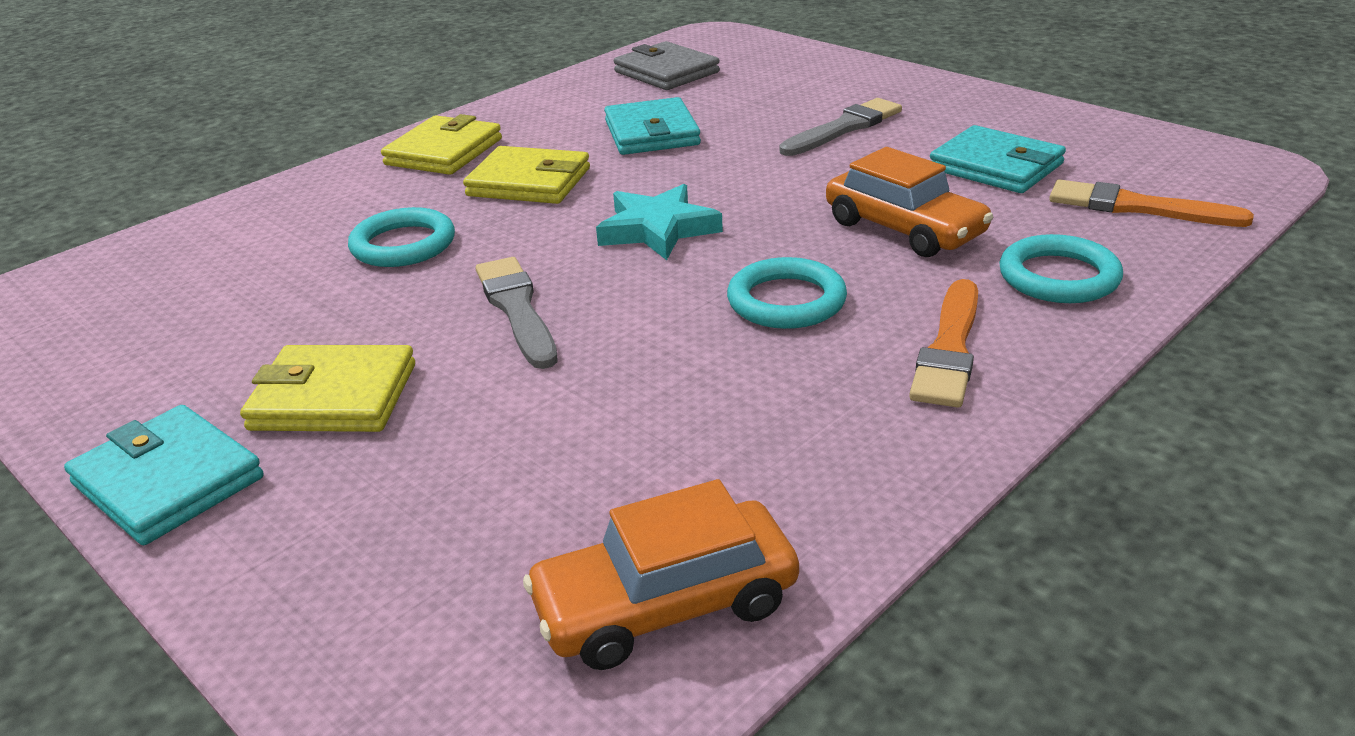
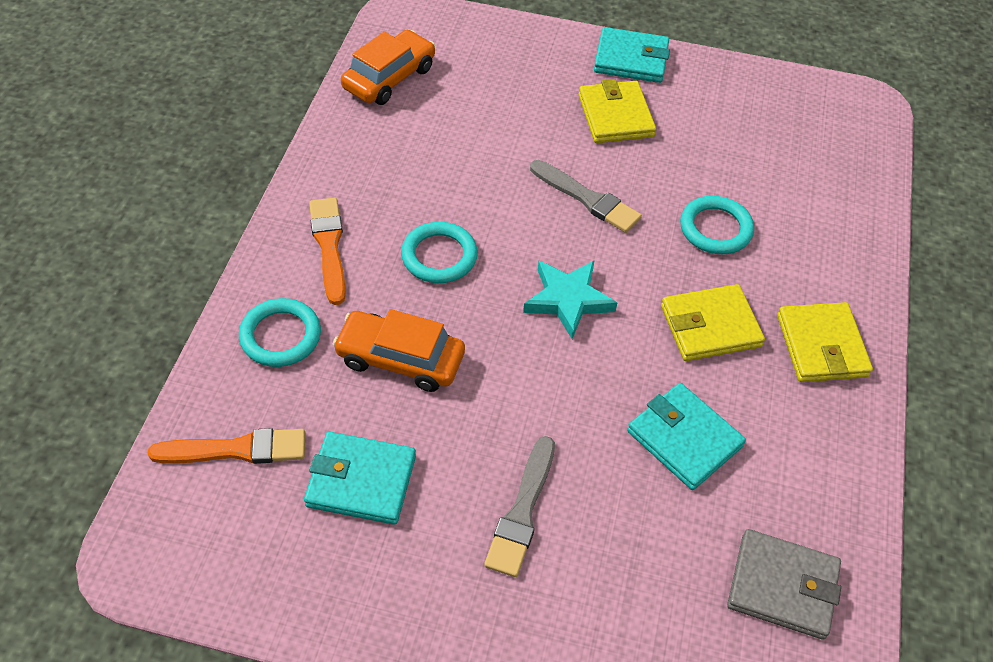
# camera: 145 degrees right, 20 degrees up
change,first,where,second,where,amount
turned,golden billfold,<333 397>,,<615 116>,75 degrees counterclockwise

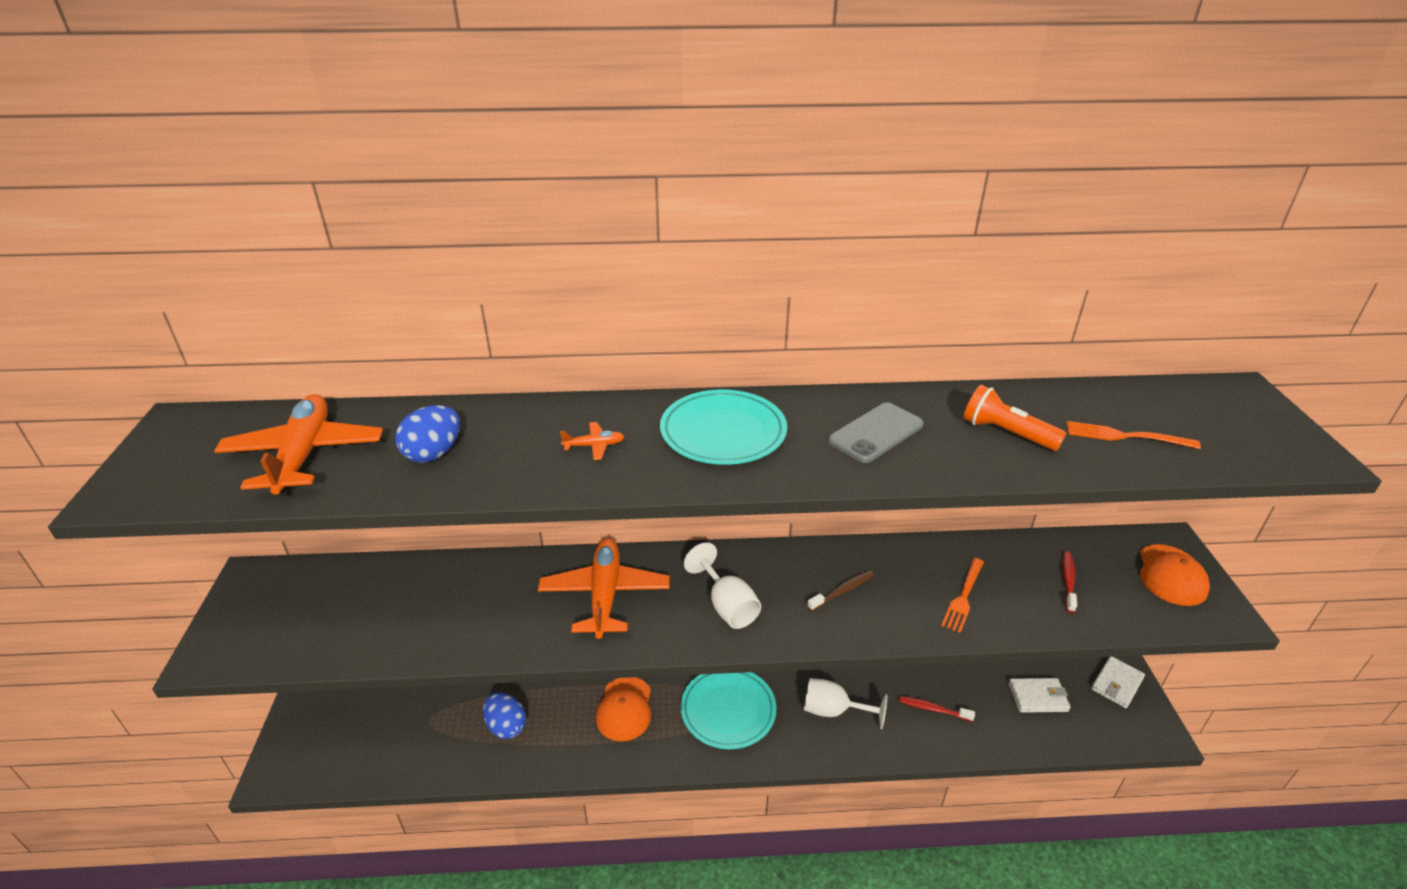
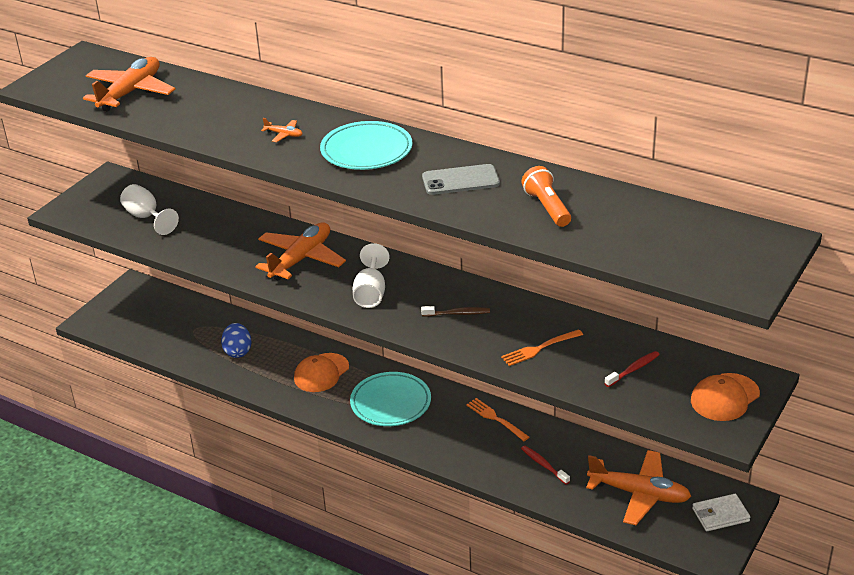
# camera: 35 degrees right, 0 degrees up
change,first,where,second,where,amount
removed,blue egg shape,<433 453>,,,
moved,white chalice,<833 711>,,<146 217>,
moved,orange dinner fork,<1124 436>,,<495 418>,
replaced,white billfold,<1038 697>,orange toy plane,<639 494>,

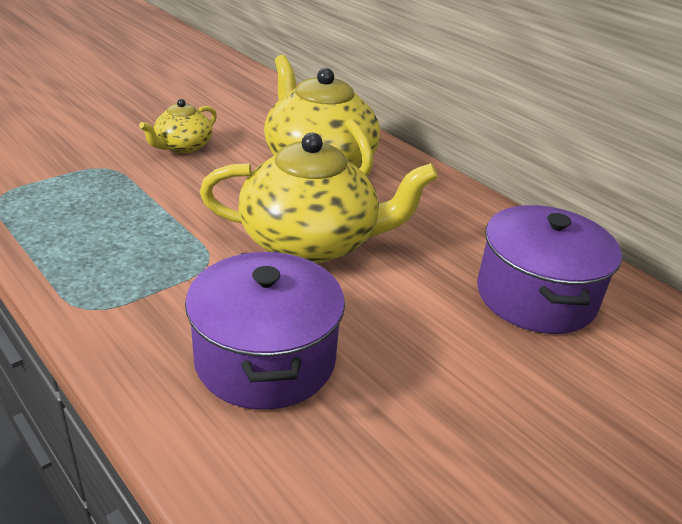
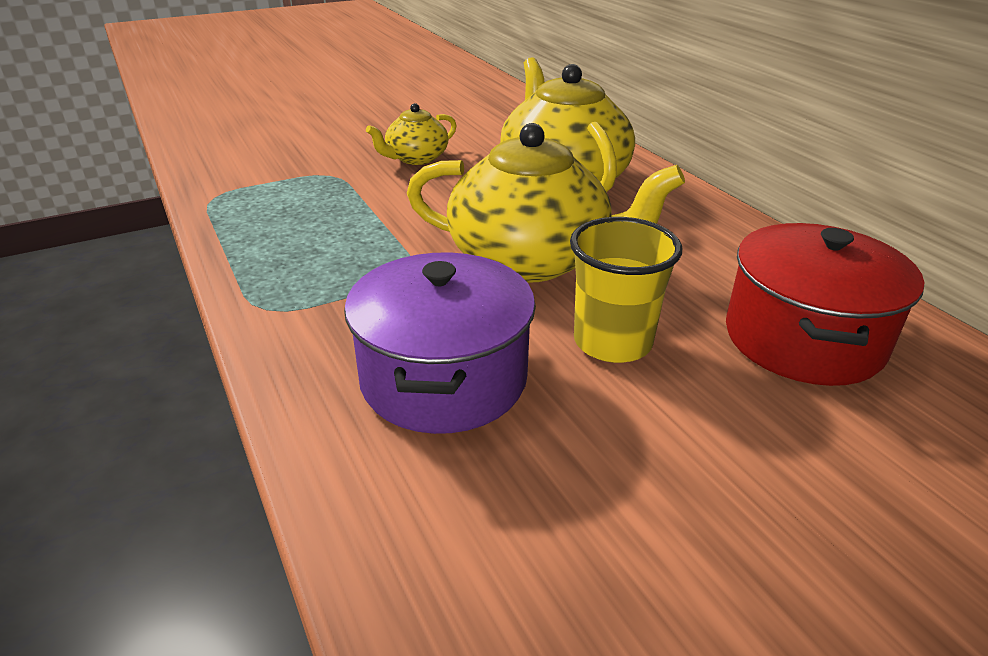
# camera: 15 degrees right, 0 degrees up
change,first,where,second,where,amount
added,,,golden beaker,<612 342>,
recoloured,purple pot,<535 296>,red pot,<803 339>,

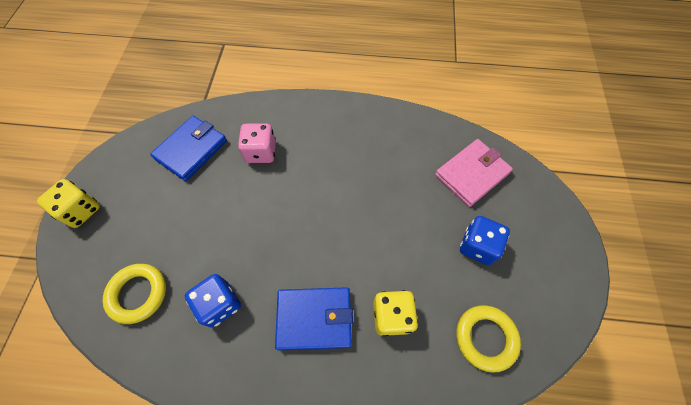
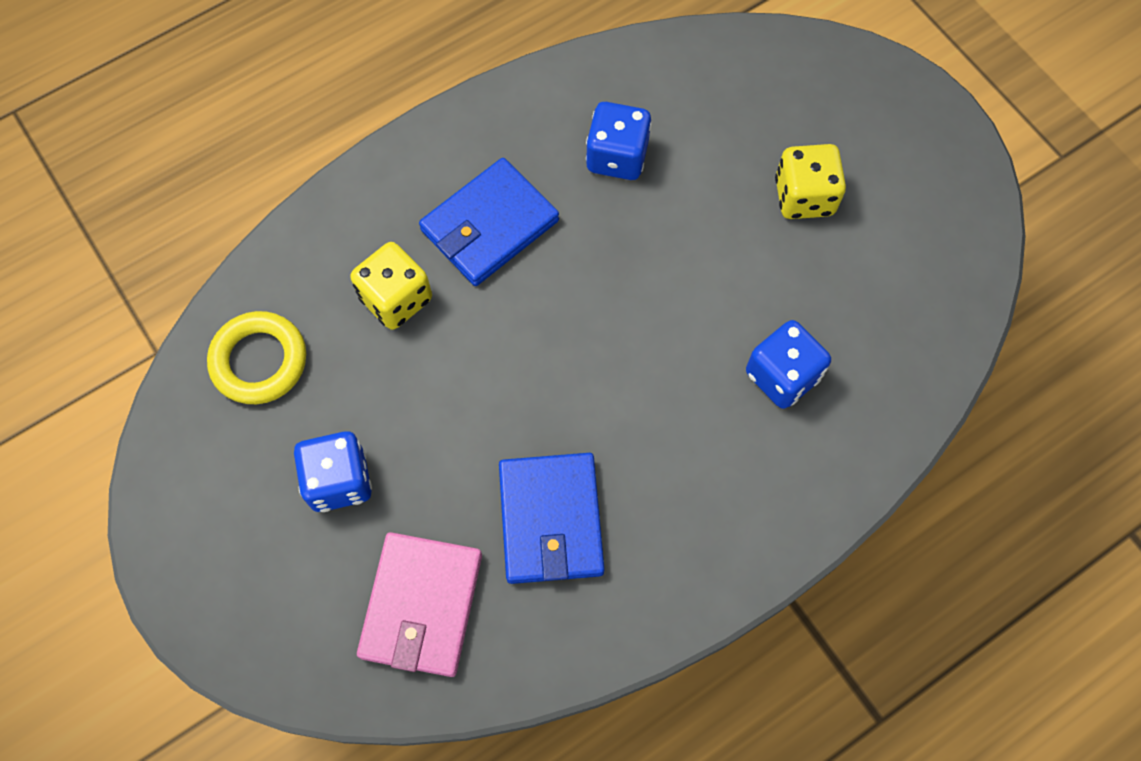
# camera: 140 degrees right, 5 degrees up
change,first,where,second,where,amount
removed,golden hoop,<138 294>,,,
moved,golden die,<81 210>,,<804 197>,
moved,blue billfold,<191 150>,,<551 520>,
recoloured,rosy die,<261 152>,blue die,<782 376>,

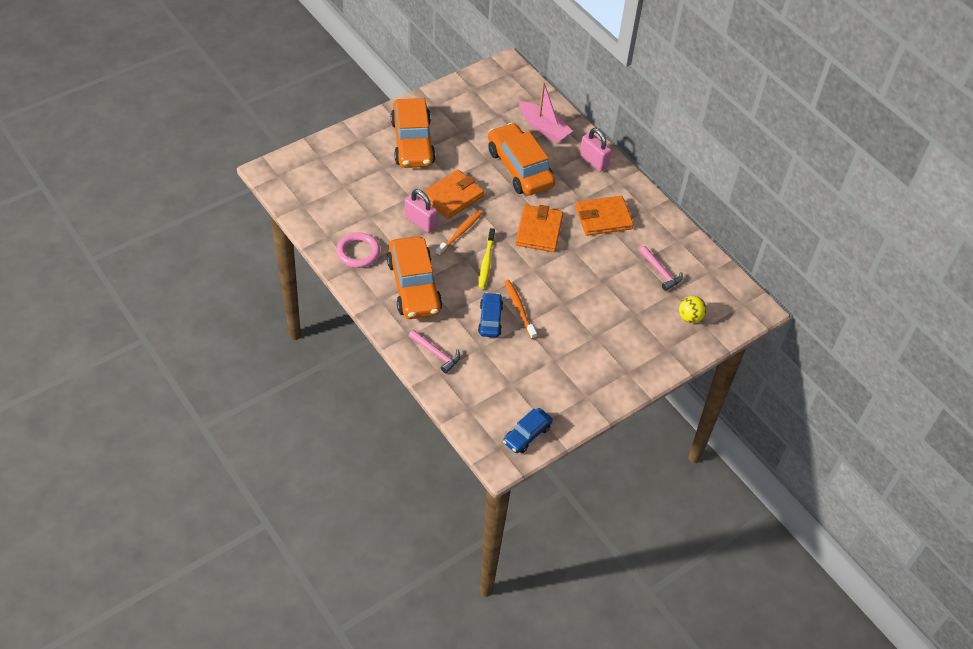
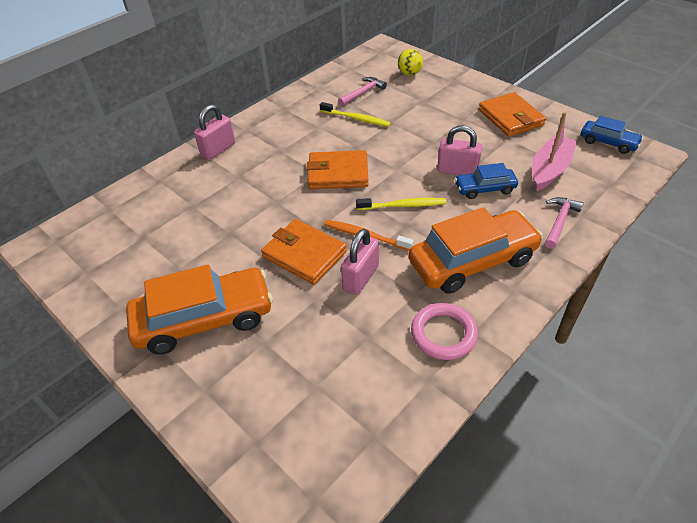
# camera: 95 degrees left, 5 degrees down
change,first,where,second,where,amount
removed,orange toy car,<520 168>,,,
added,,,golden dental brush,<356 119>,
moved,rosy toy boat,<544 128>,,<549 169>,
moved,orange billfold,<603 218>,,<510 117>,
replaced,orange dental brush,<519 309>,rosy padlock,<457 171>,

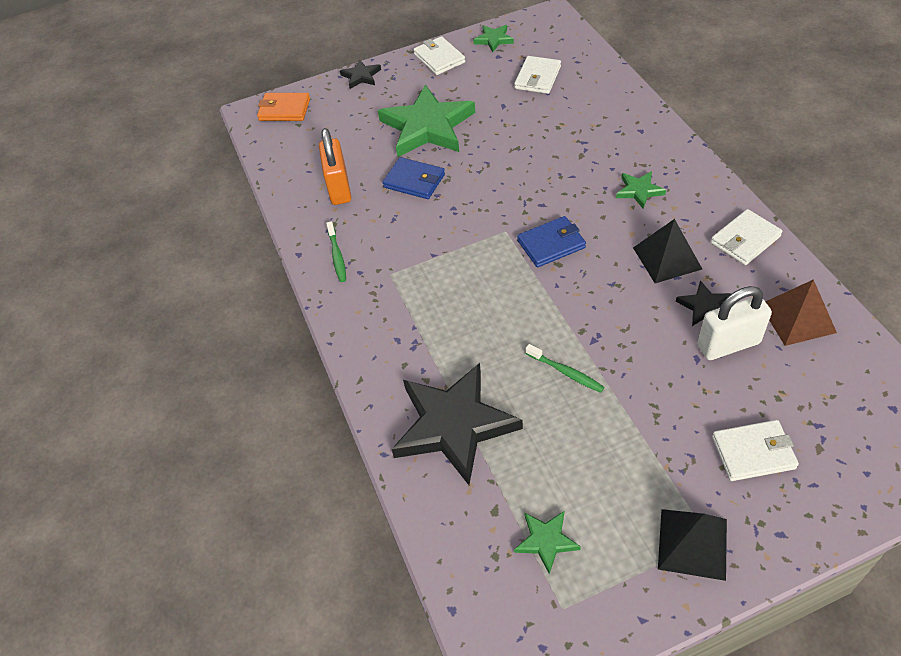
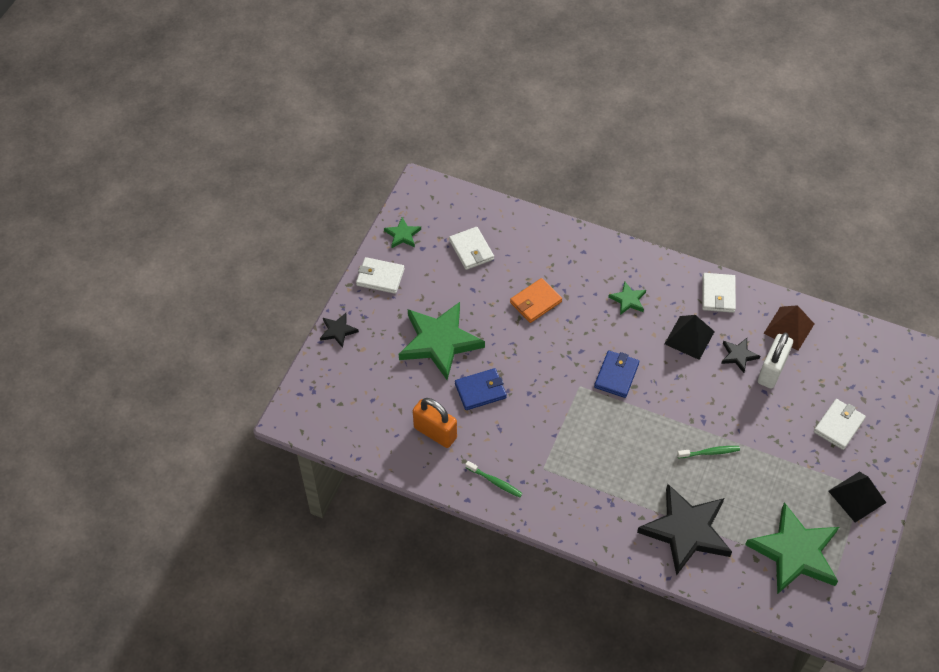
# camera: 50 degrees left, 5 degrees up
change,first,where,second,where,amount
moved,orange billfold,<284 109>,,<535 302>,
resized,emerald five-pointed star,<546 541>,,<795 552>,x2.21

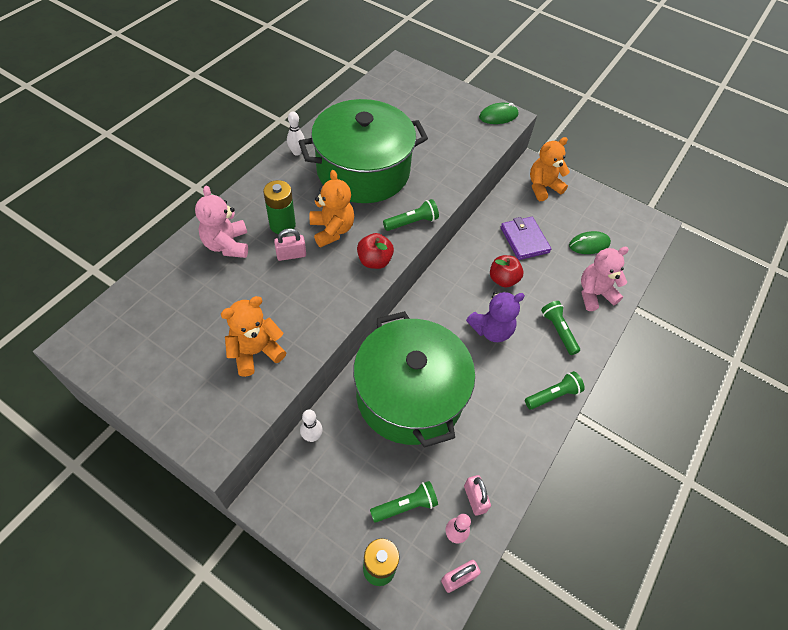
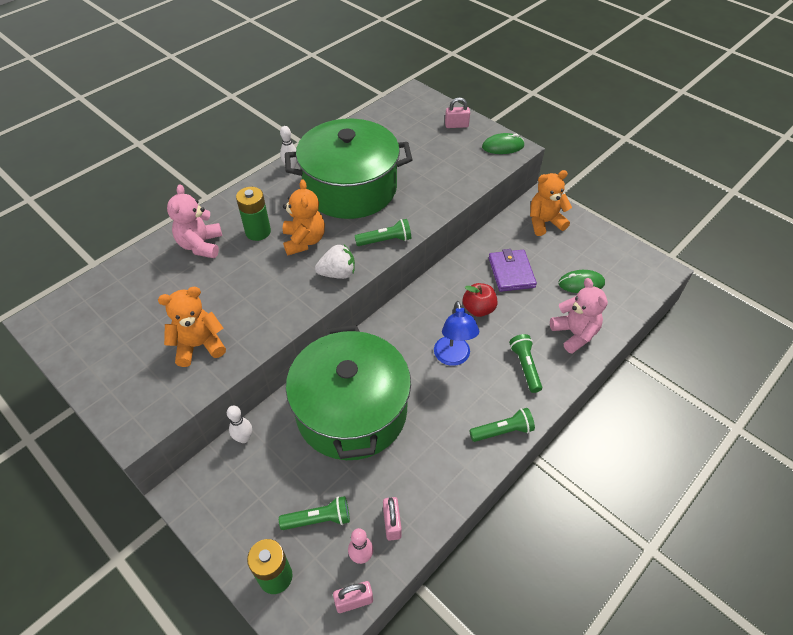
# camera: 15 degrees right, 5 degrees down
change,first,where,second,where,amount
moved,rosy padlock,<291 255>,,<456 125>,
replaced,red toy apple,<374 261>,white berry,<337 273>,
replaced,purple stuffed bear,<491 330>,blue desk lamp,<453 357>,
turned,rosy stuffed bear,<594 294>,,<574 334>,75 degrees clockwise

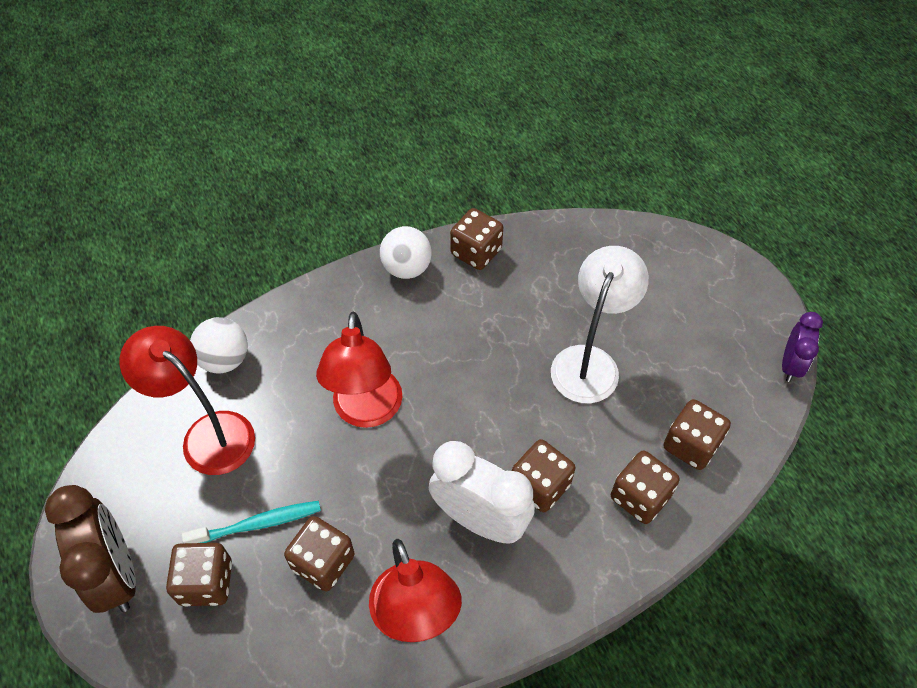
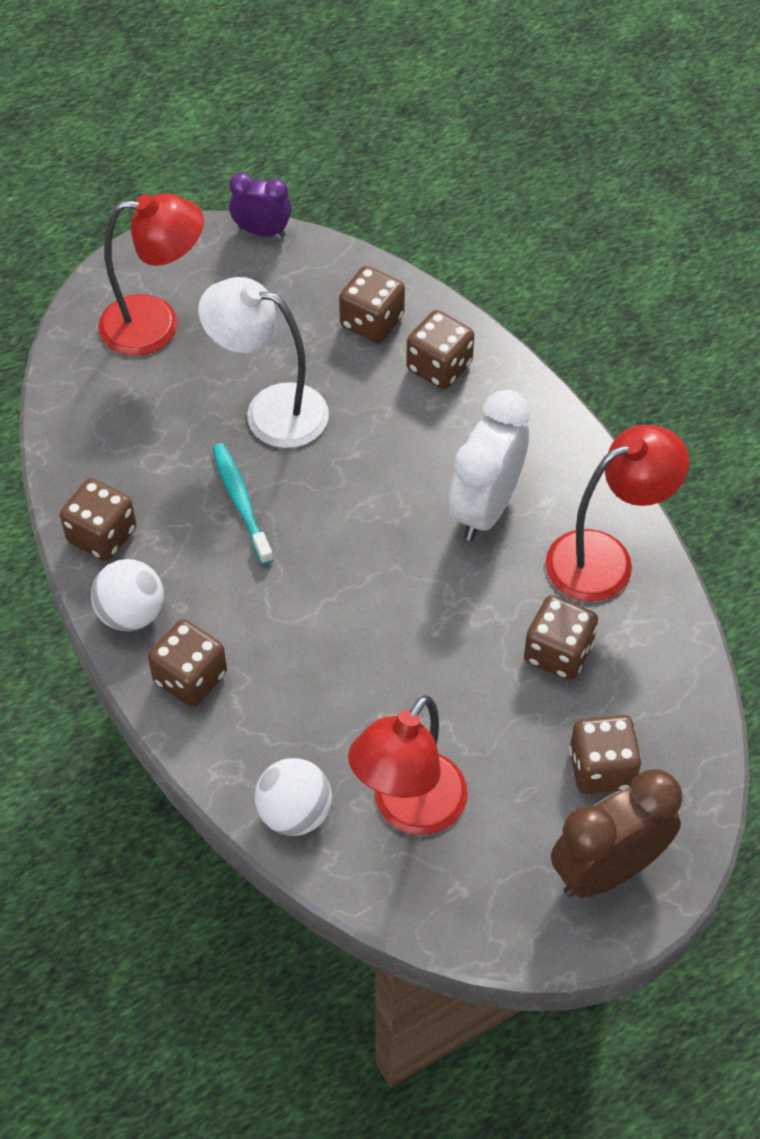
# camera: 95 degrees left, 0 degrees up
change,first,where,second,where,amount
moved,teal dental brush,<258 524>,,<241 502>,
moved,red desk lamp,<366 411>,,<156 324>,
moved,russet die,<540 485>,,<190 678>,

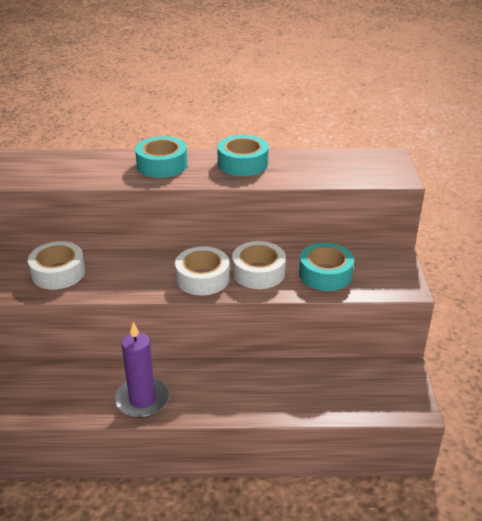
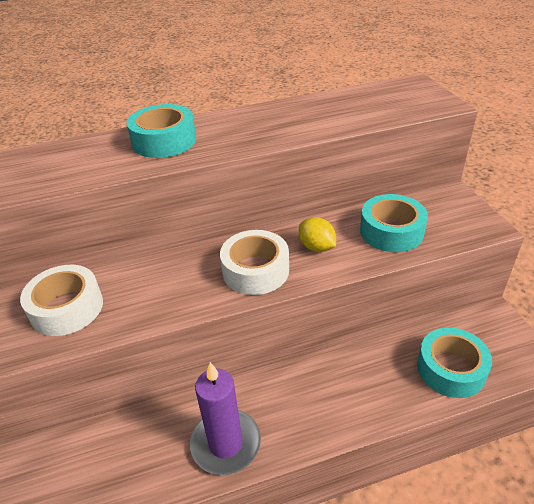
# camera: 15 degrees left, 5 degrees up
change,first,where,second,where,amount
moved,teal roll of tape,<243 163>,,<451 369>,
replaced,white roll of tape,<258 272>,golden lemon,<316 247>,

